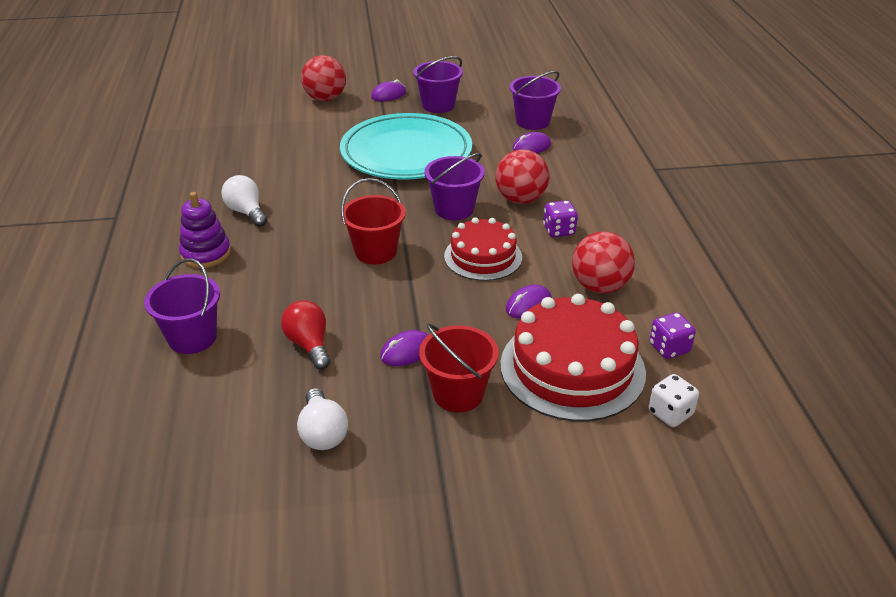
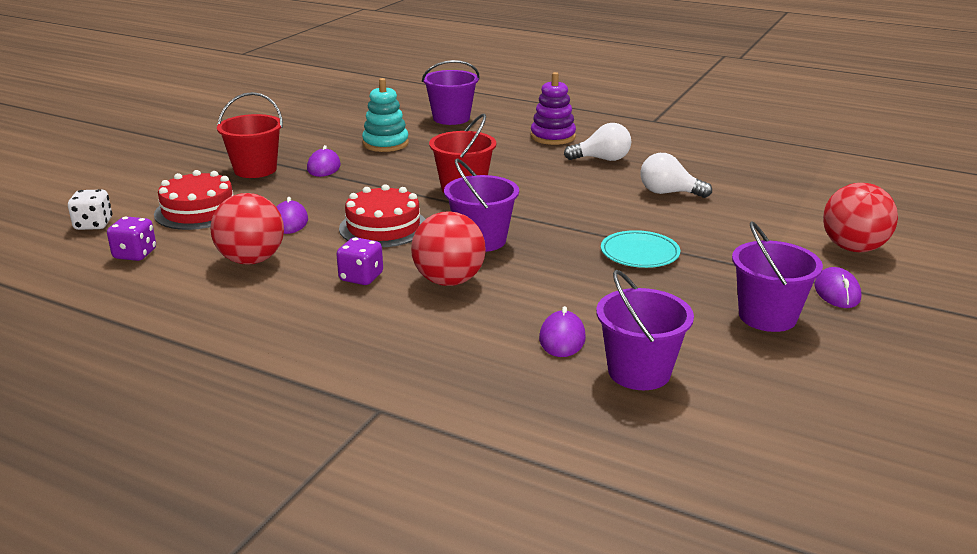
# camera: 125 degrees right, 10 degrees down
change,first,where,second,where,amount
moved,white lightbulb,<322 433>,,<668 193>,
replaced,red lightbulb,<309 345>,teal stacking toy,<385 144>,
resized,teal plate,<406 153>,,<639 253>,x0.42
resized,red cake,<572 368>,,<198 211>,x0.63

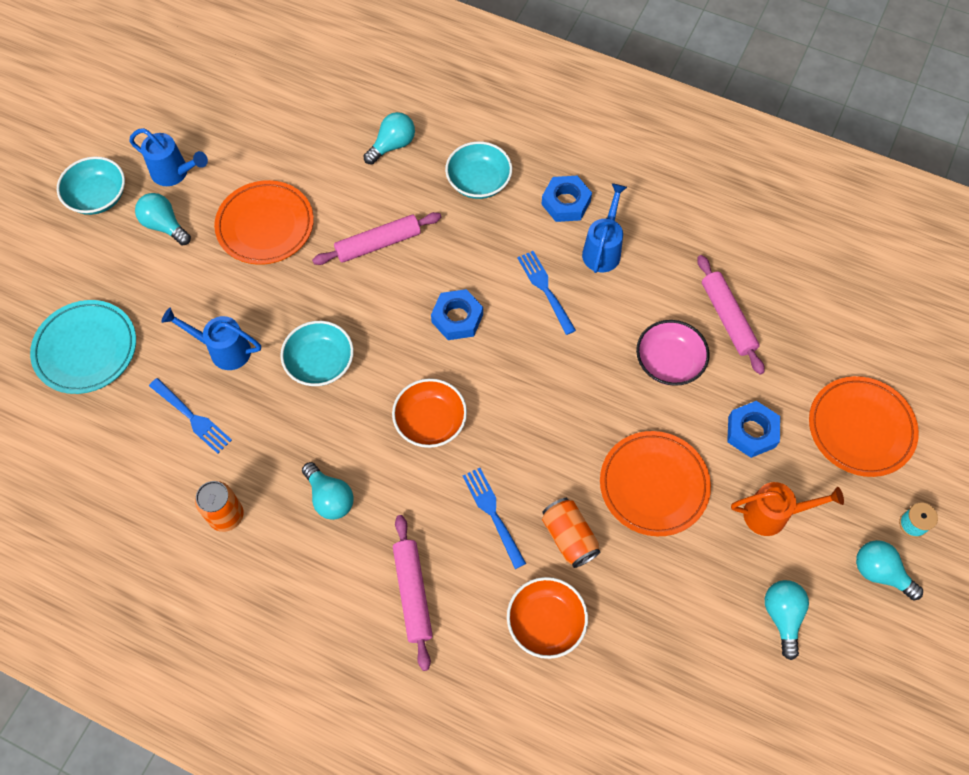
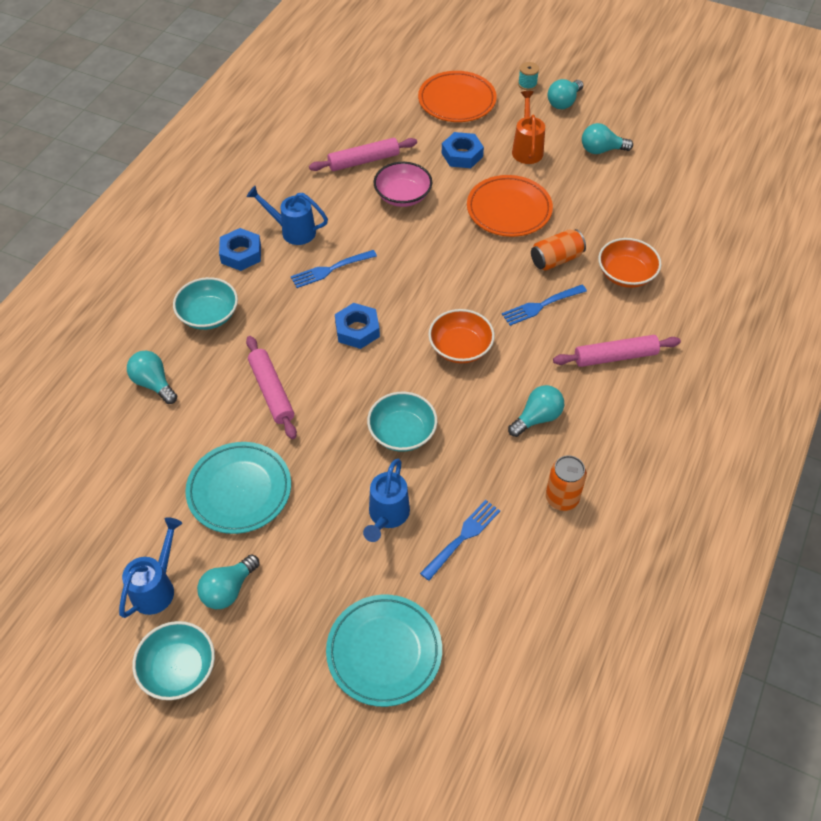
# camera: 90 degrees left, 10 degrees down
change,first,where,second,where,amount
recoloured,orange plate,<265 226>,teal plate,<239 490>,

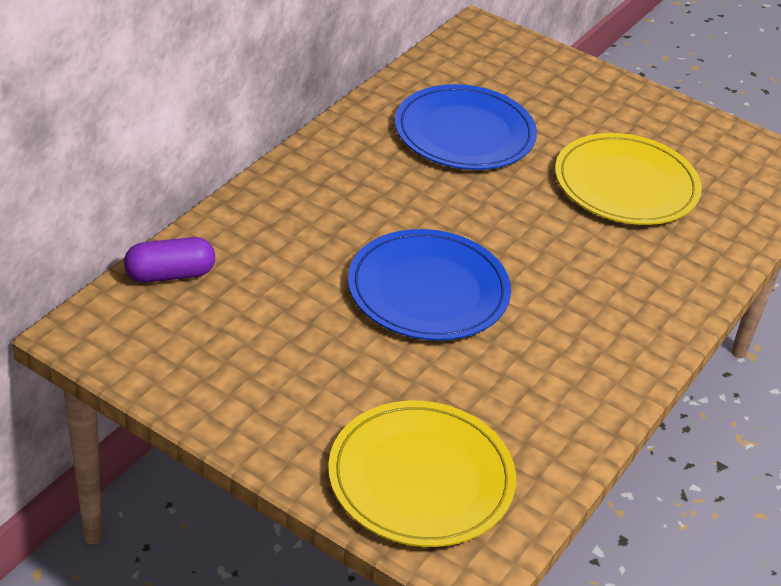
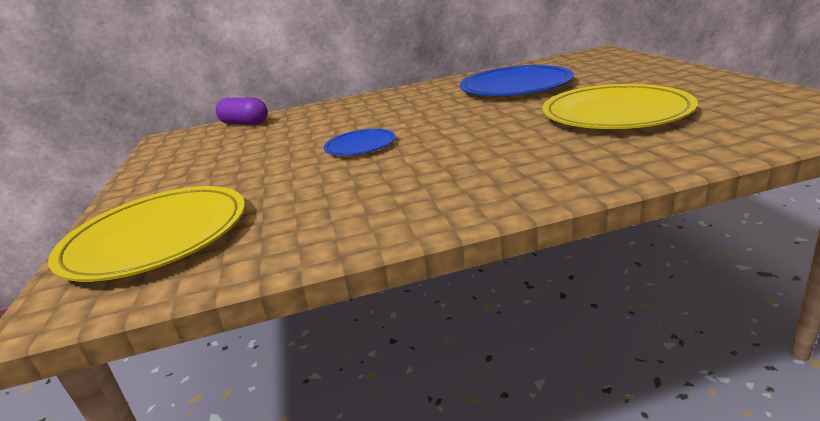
# camera: 50 degrees right, 15 degrees down
change,first,where,second,where,amount
resized,blue plate,<428 290>,,<360 146>,x0.53

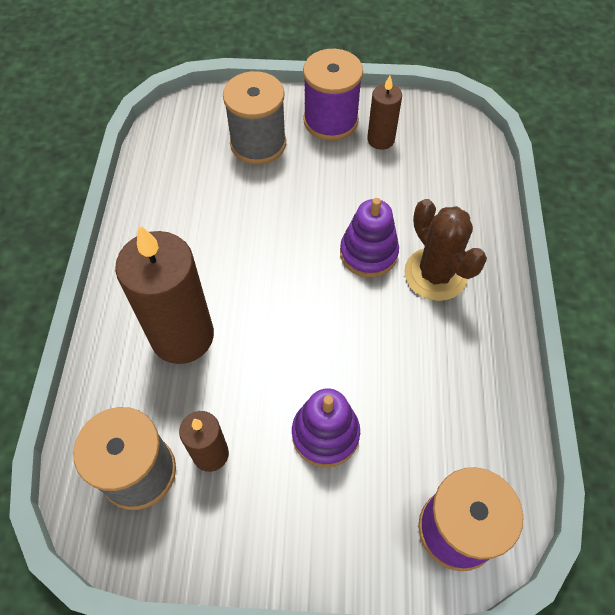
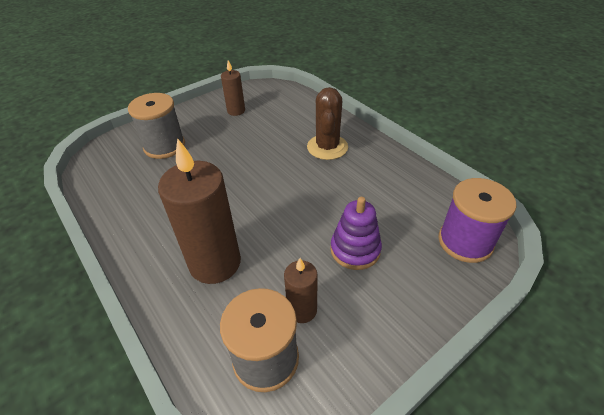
# camera: 40 degrees left, 15 degrees down
change,first,where,second,where,amount
removed,purple reel of thread,<330 121>,,,
removed,purple stacking toy,<368 253>,,,
turned,russet cactus,<435 274>,,<327 147>,75 degrees clockwise

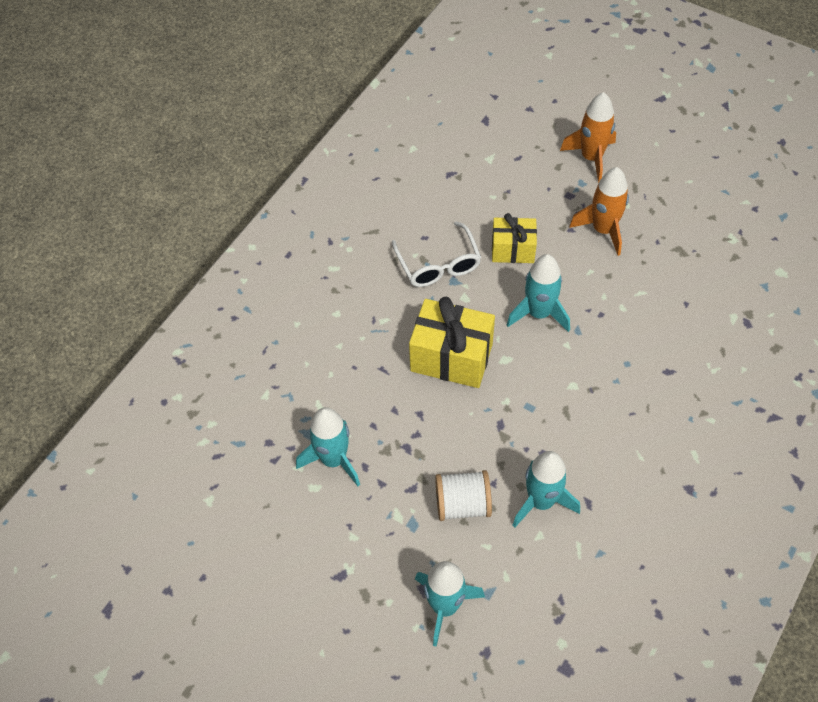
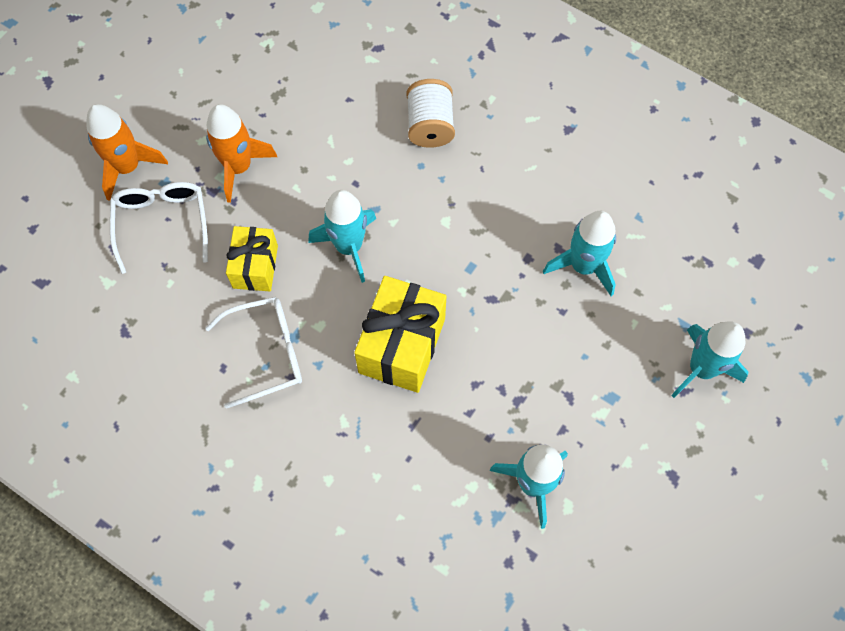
# camera: 90 degrees left, 10 degrees up
change,first,where,second,where,amount
added,,,white spectacles,<162 223>,
moved,white reel of thread,<462 504>,,<430 125>,

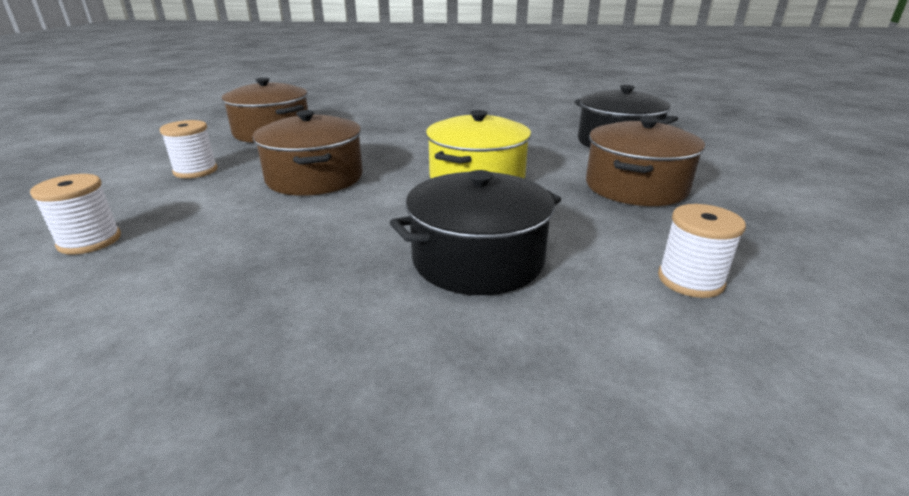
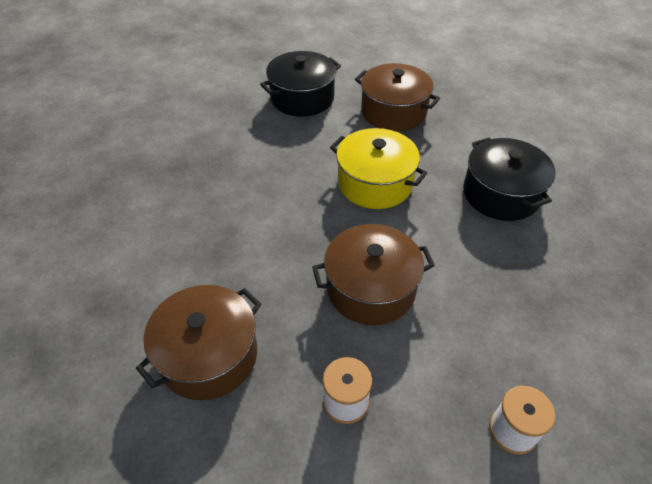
# camera: 85 degrees left, 20 degrees up
change,first,where,second,where,amount
removed,white reel of thread,<690 280>,,,

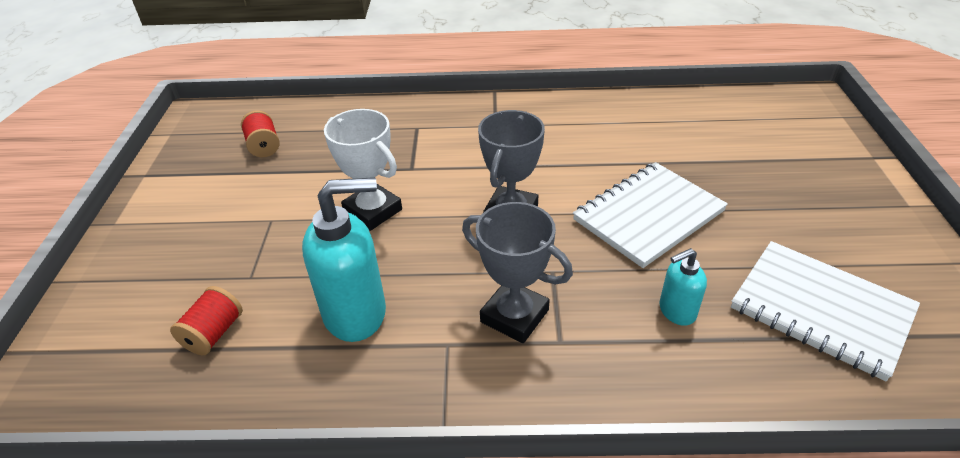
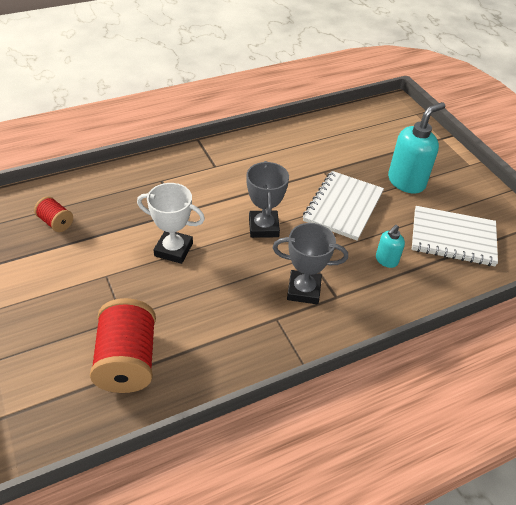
# camera: 30 degrees left, 5 degrees up
change,first,where,second,where,amount
moved,teal soap pump,<356 313>,,<406 182>,
resized,red reel of thread,<214 333>,,<127 361>,x1.96

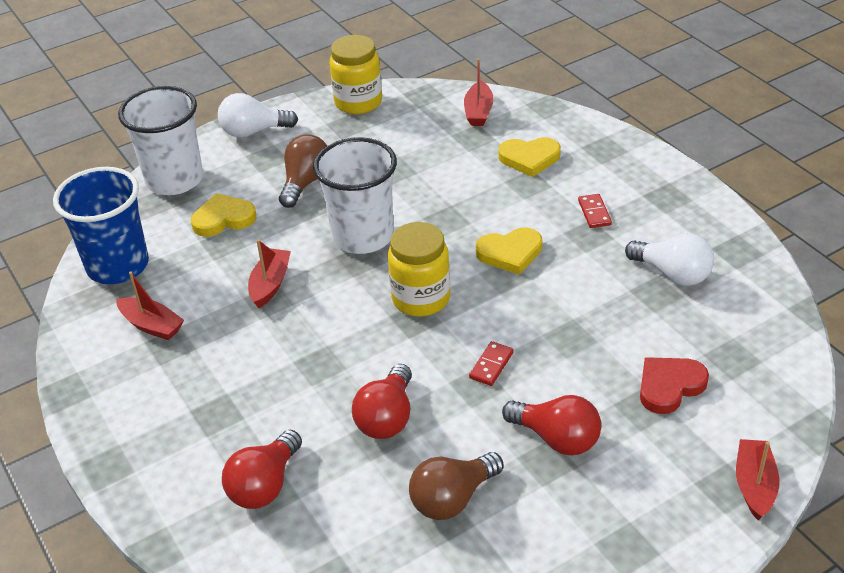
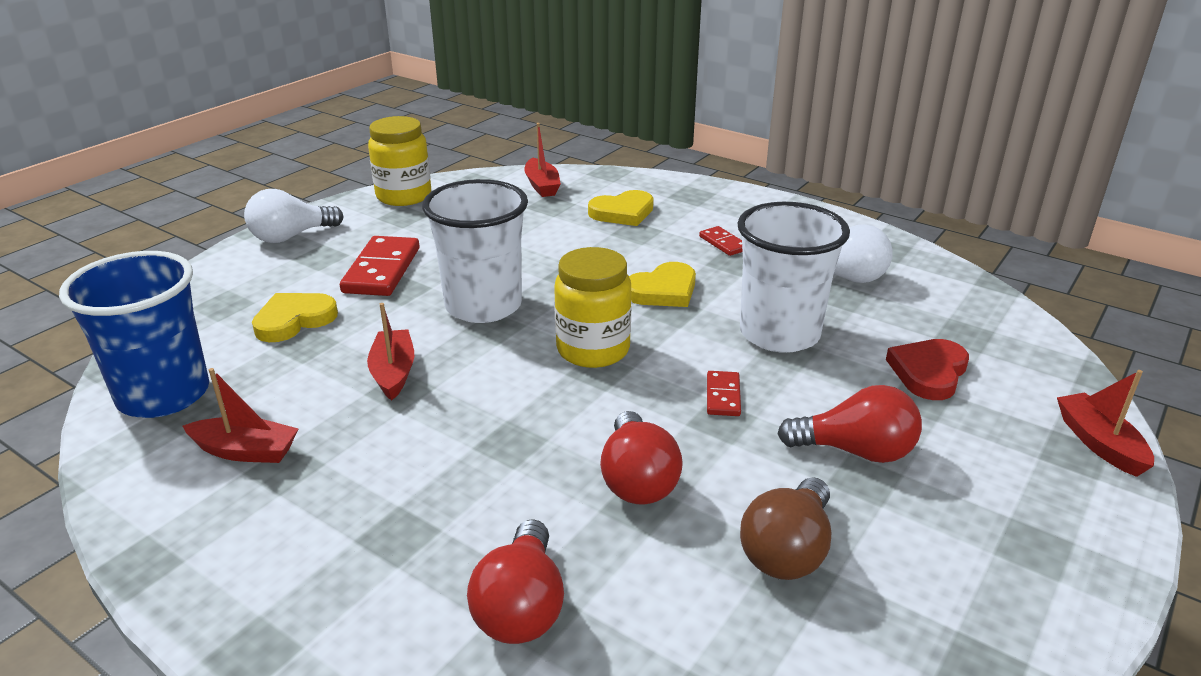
# camera: 25 degrees left, 10 degrees down
change,first,where,second,where,amount
moved,white beaker,<174 180>,,<779 334>,
replaced,russet lightbulb,<305 182>,red domino,<382 270>,

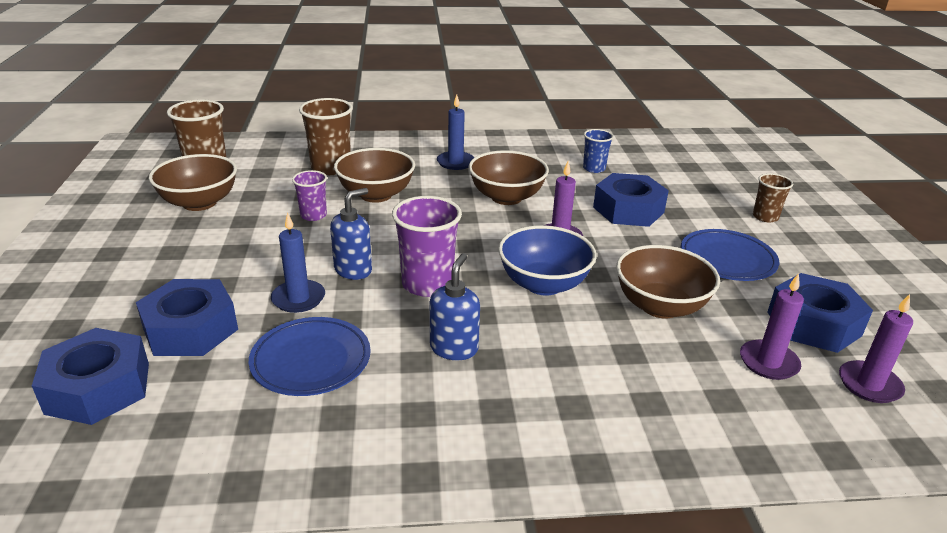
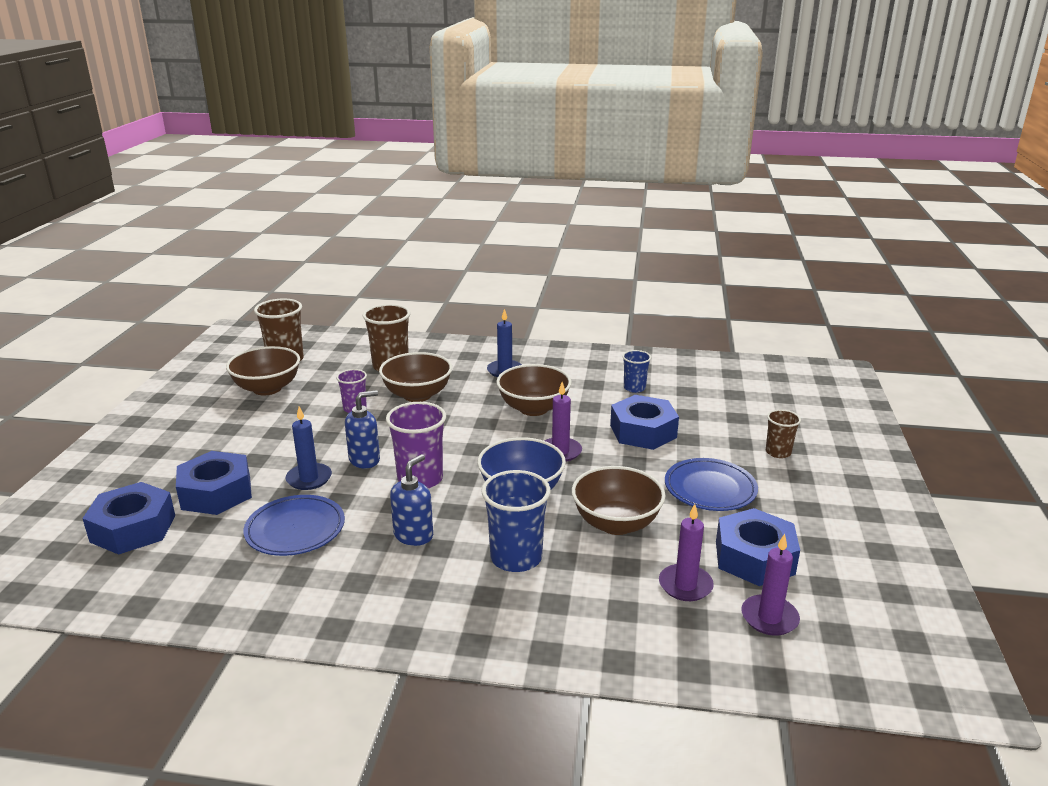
# camera: 15 degrees right, 5 degrees down
change,first,where,second,where,amount
added,,,blue beaker,<516 558>,

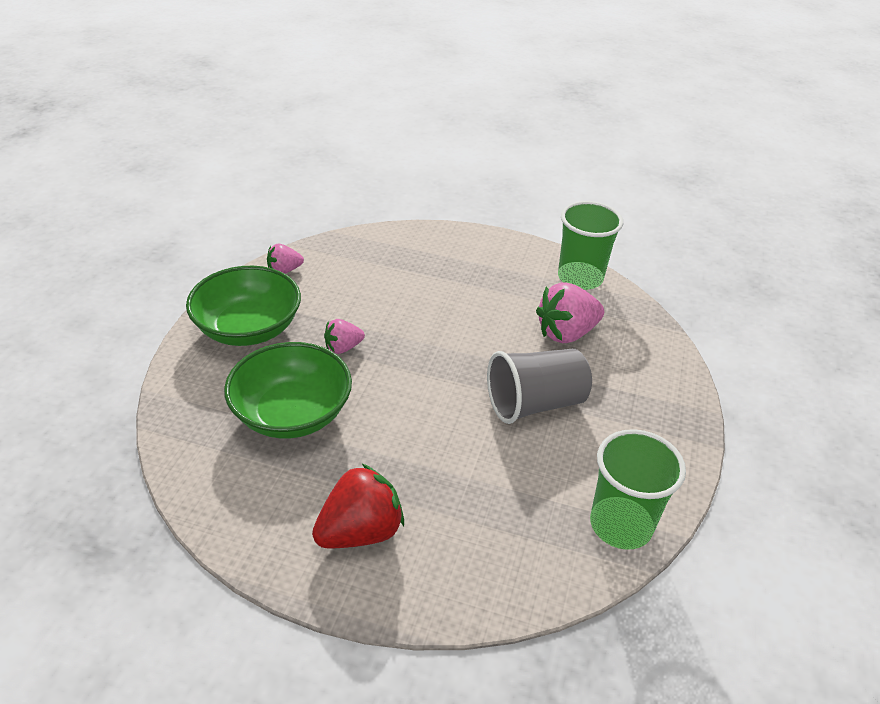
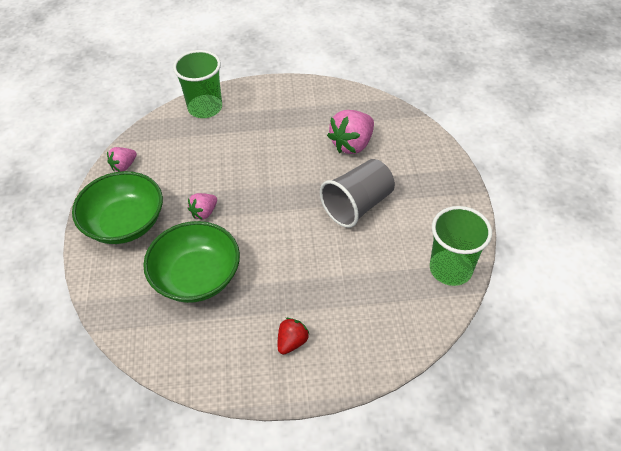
# camera: 20 degrees left, 10 degrees up
change,first,where,second,where,amount
moved,emerald beaker,<580 278>,,<205 108>,
resized,red berry,<360 532>,,<292 342>,x0.56

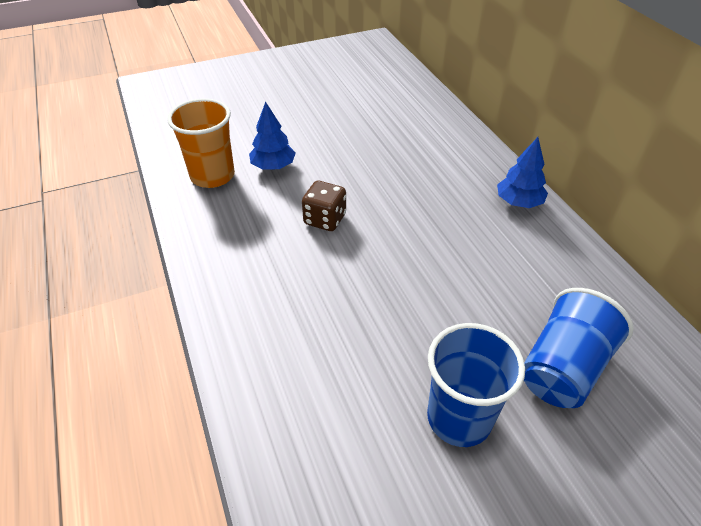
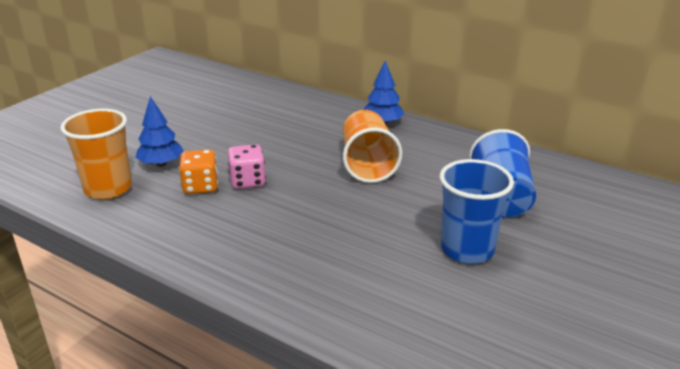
# camera: 35 degrees left, 15 degrees down
change,first,where,second,where,amount
added,,,orange die,<200 187>,
added,,,orange beaker,<367 164>,
recoloured,russet die,<325 219>,rosy die,<247 181>,

